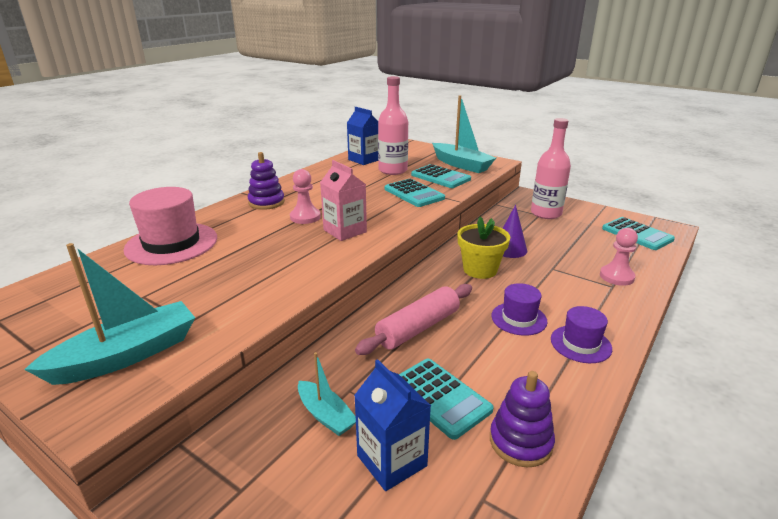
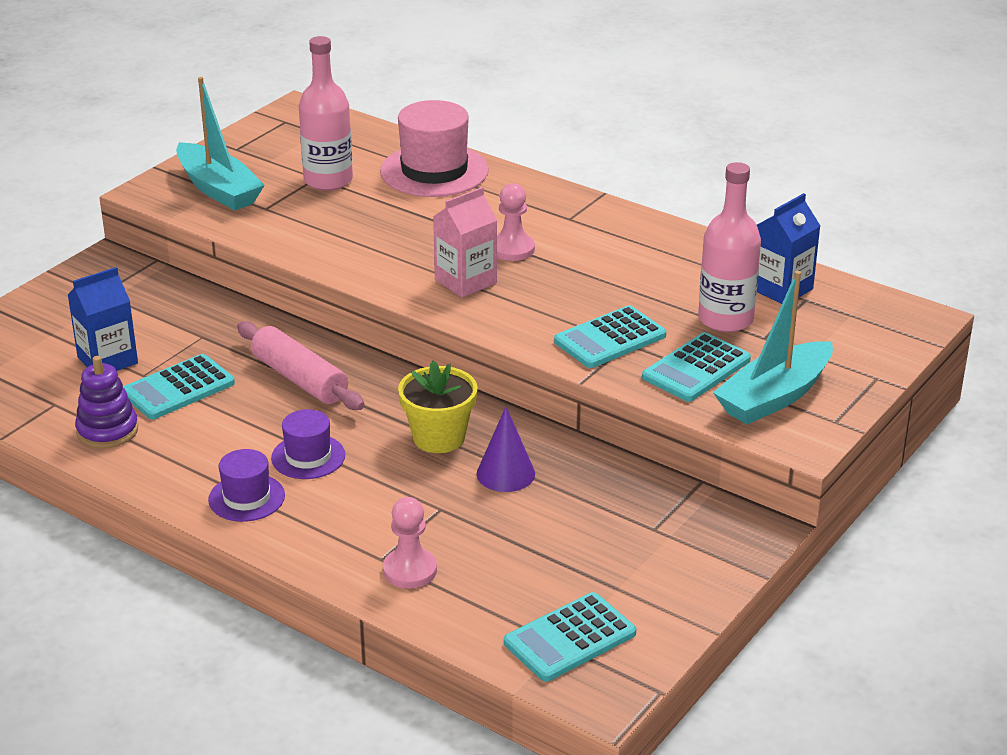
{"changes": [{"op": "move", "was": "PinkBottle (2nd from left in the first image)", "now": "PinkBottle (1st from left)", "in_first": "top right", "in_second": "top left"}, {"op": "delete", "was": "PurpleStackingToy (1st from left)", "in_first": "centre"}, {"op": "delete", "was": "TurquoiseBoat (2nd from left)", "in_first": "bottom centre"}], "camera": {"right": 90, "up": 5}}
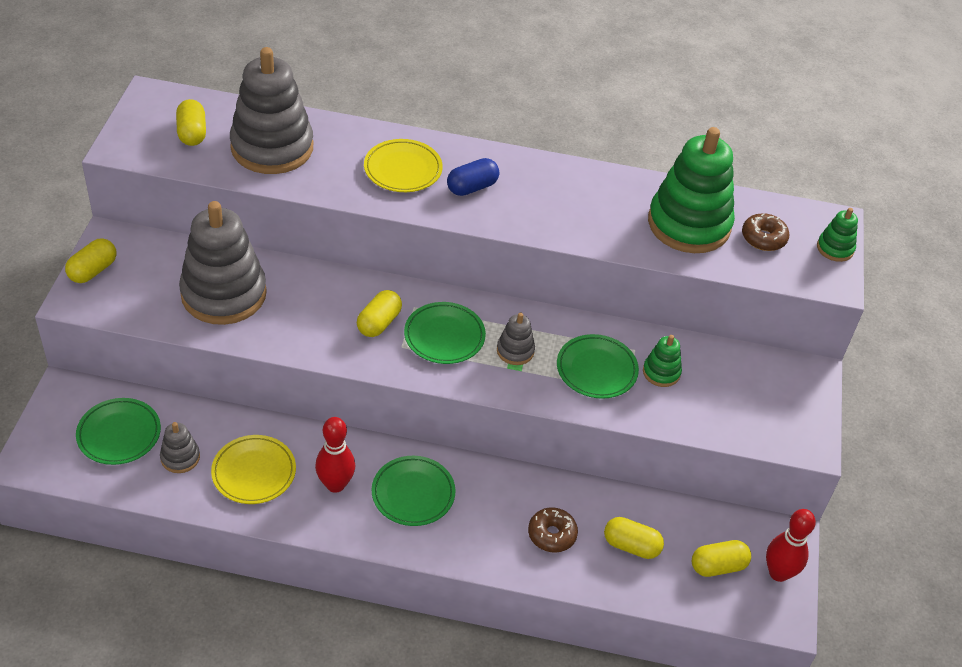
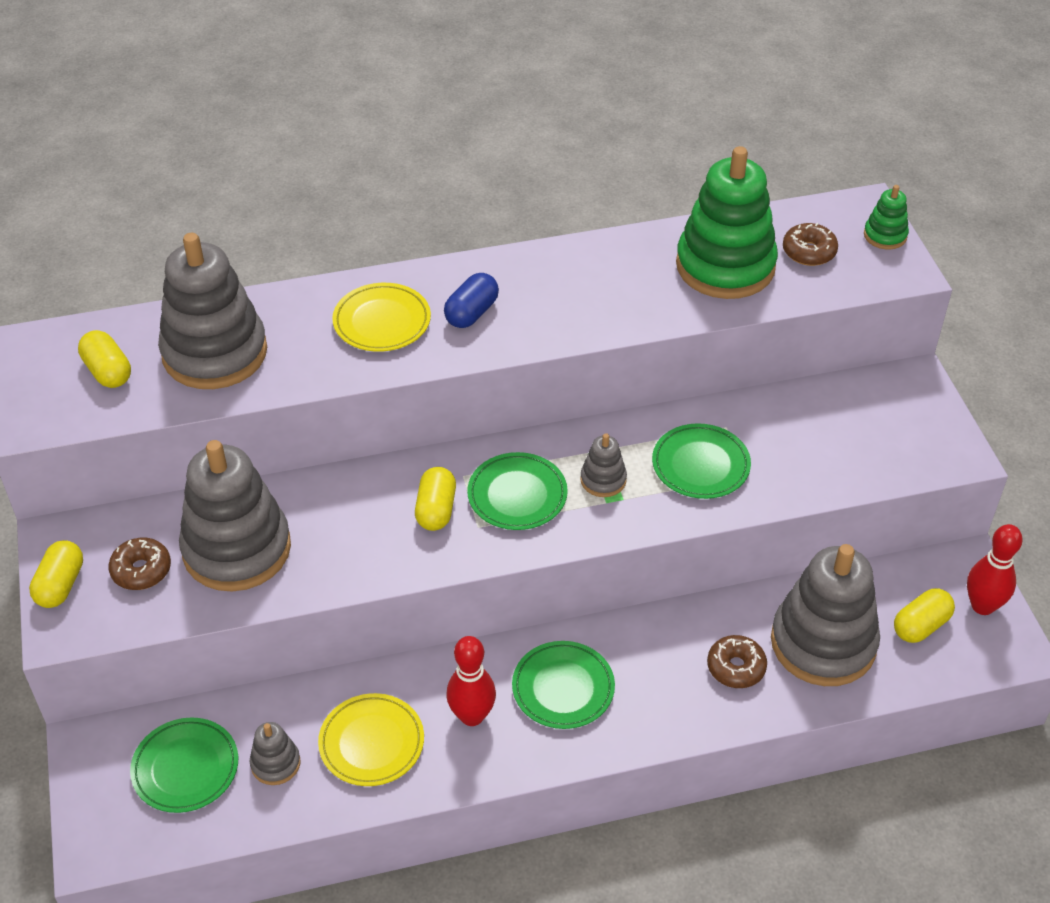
{"changes": [{"op": "insert", "now": "BrownDonut (1st from left)", "in_second": "middle left"}, {"op": "replace", "was": "YellowCapsule (4th from left)", "now": "GreyStackingToy (5th from left)", "in_first": "bottom centre", "in_second": "bottom right"}, {"op": "delete", "was": "GreenStackingToy (1st from left)", "in_first": "middle right"}], "camera": {"right": -20, "up": 0}}
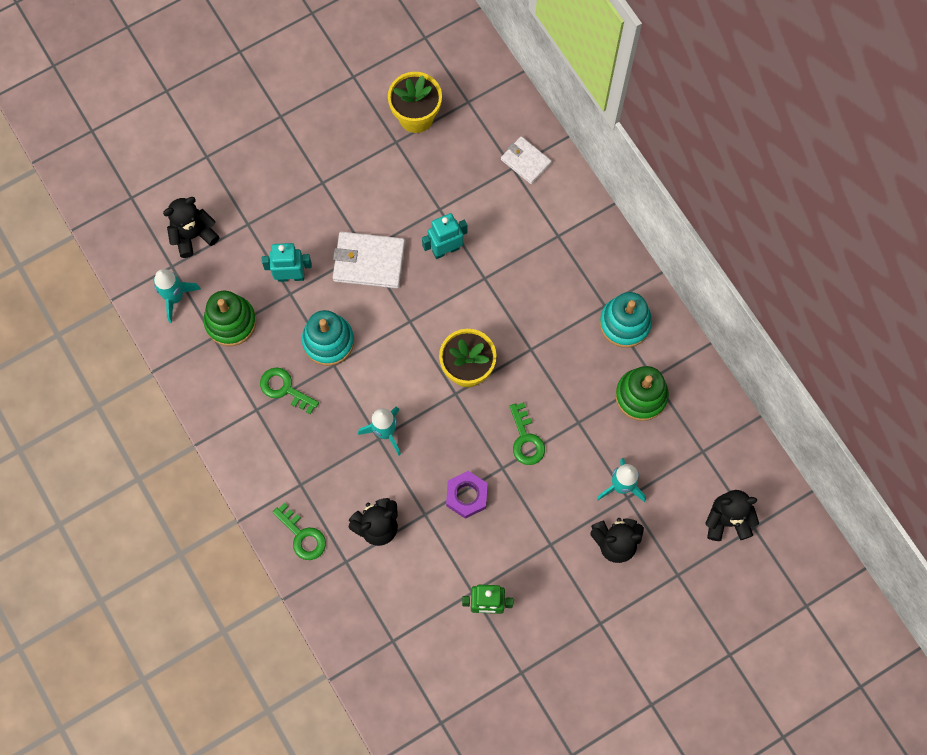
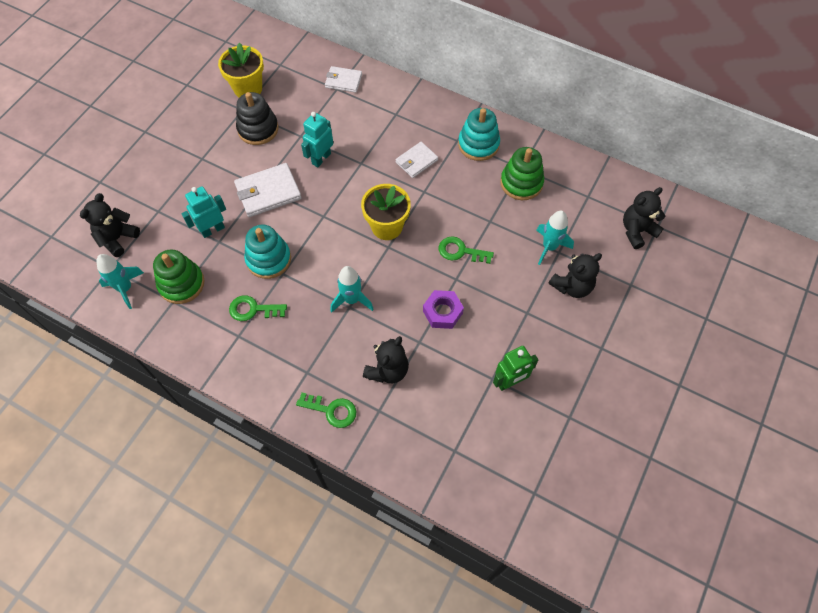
{"changes": [{"op": "insert", "now": "BlackStackingToy", "in_second": "top left"}, {"op": "insert", "now": "WhiteWallet (3rd from left)", "in_second": "top centre"}, {"op": "rotate", "was": "GreenKey (3rd from left)", "in_first": "centre", "in_second": "centre", "clockwise": 150}], "camera": {"right": -30, "up": -10}}
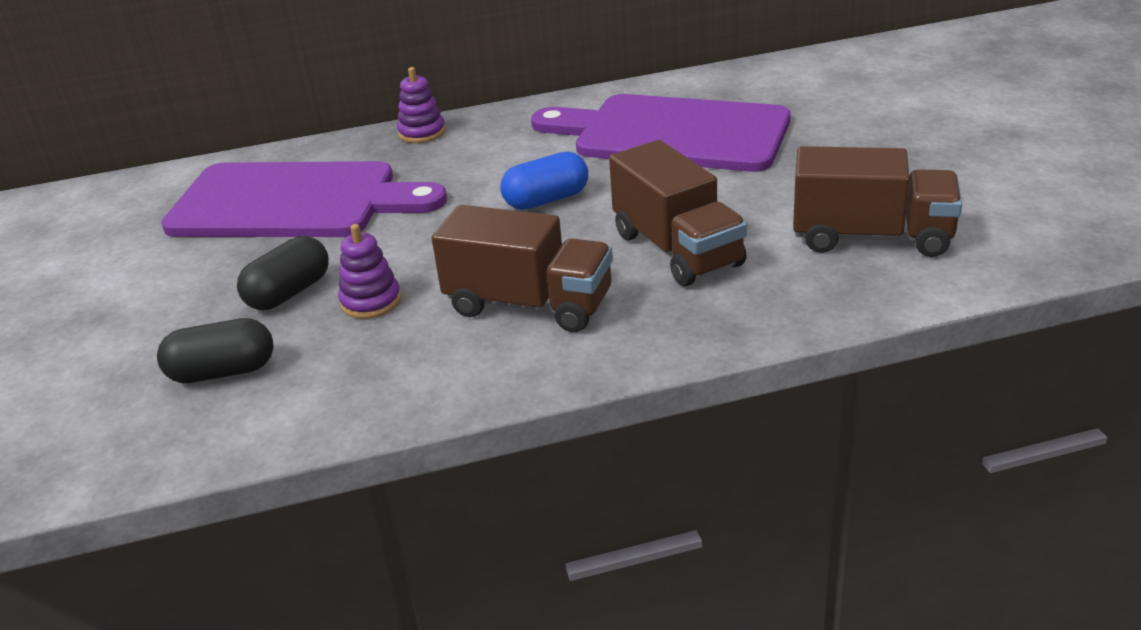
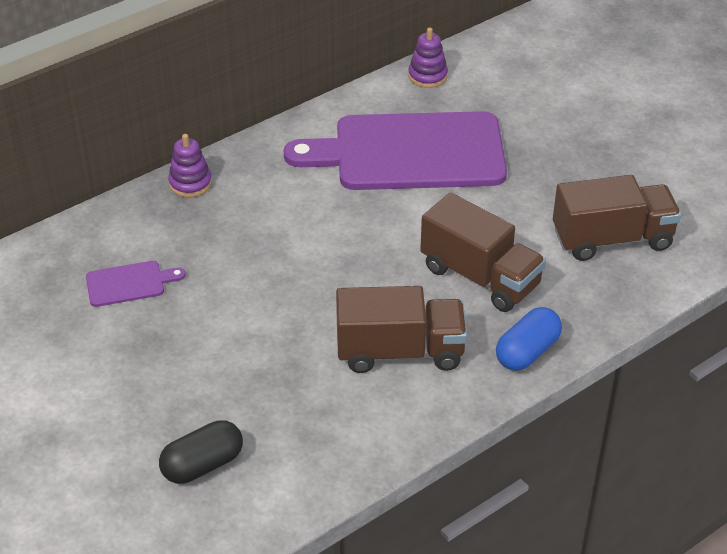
{"changes": [{"op": "resize", "was": "PurpleCuttingBoard (1st from left)", "in_first": "top left", "in_second": "middle left", "ratio": 0.41}, {"op": "move", "was": "PurpleStackingToy (1st from left in the first image)", "now": "PurpleStackingToy (2nd from left)", "in_first": "middle left", "in_second": "top centre"}, {"op": "move", "was": "BlueCapsule", "in_first": "top centre", "in_second": "middle right"}, {"op": "delete", "was": "BlackCapsule (2nd from left)", "in_first": "middle left"}], "camera": {"right": -25, "up": 10}}
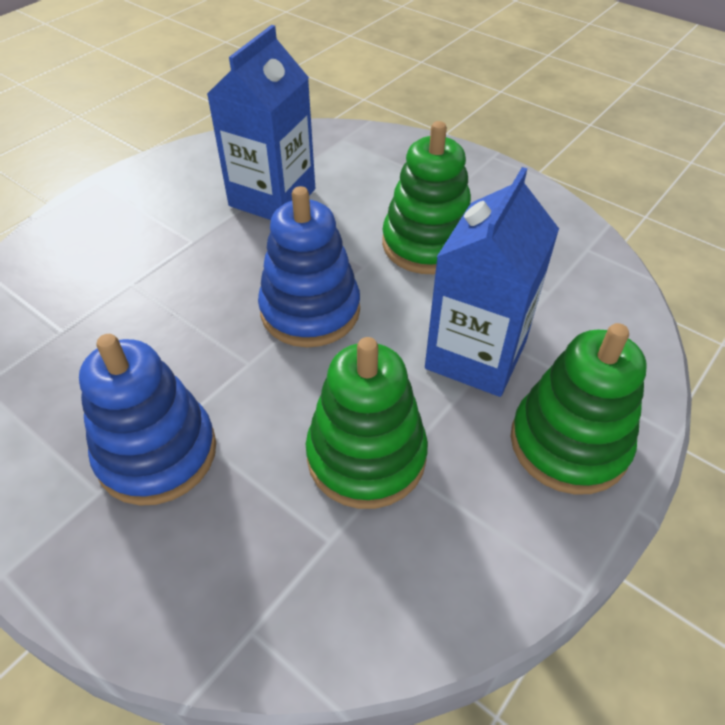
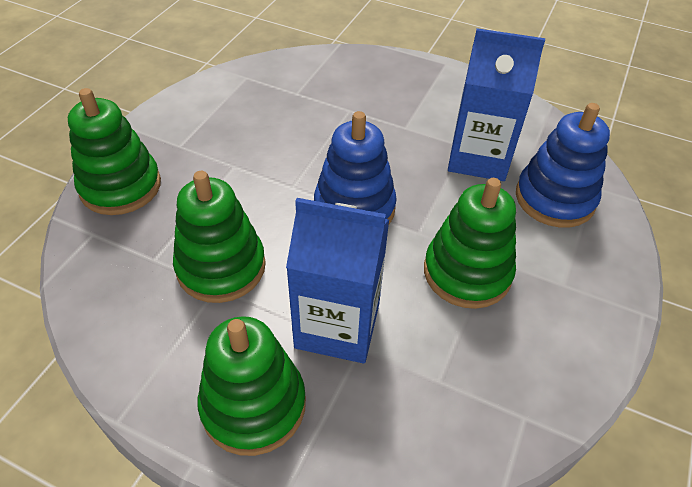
{"changes": [{"op": "insert", "now": "GreenStackingToy (1st from left)", "in_second": "top left"}, {"op": "move", "was": "BlueStackingToy (1st from left in the first image)", "now": "BlueStackingToy (2nd from left)", "in_first": "middle left", "in_second": "middle right"}], "camera": {"right": 75, "up": 0}}
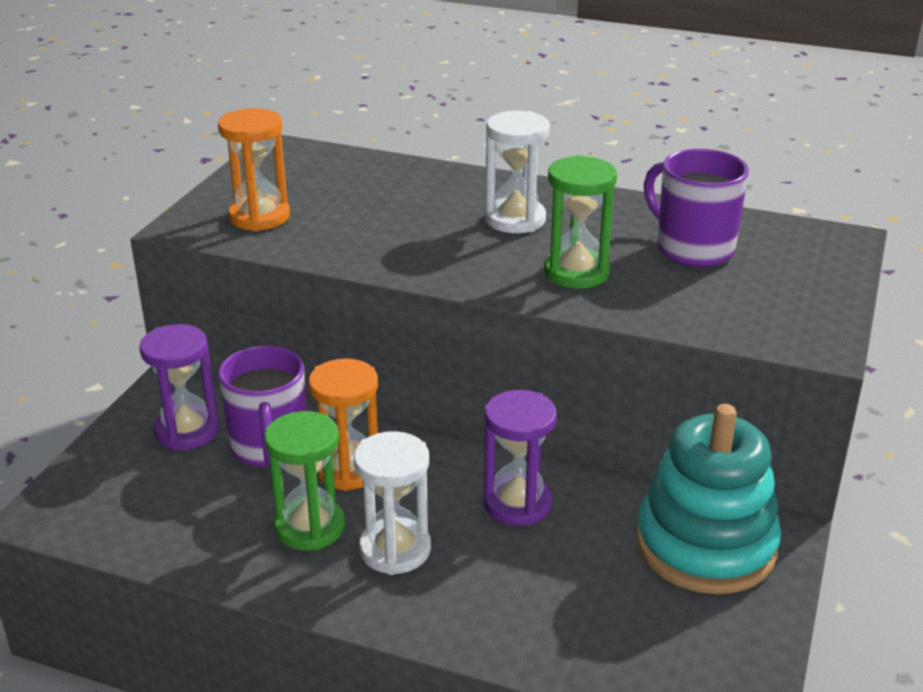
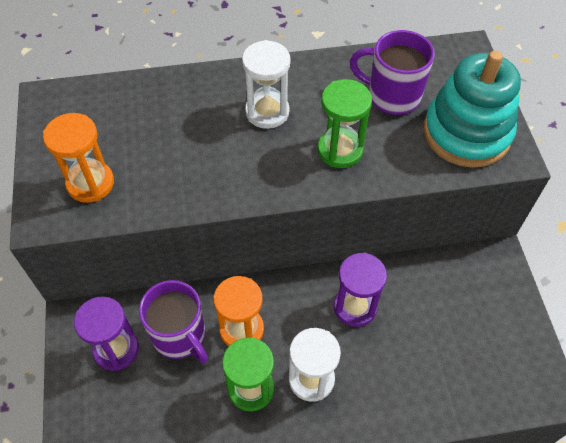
{"changes": [{"op": "move", "was": "TurquoiseStackingToy", "in_first": "bottom right", "in_second": "top right"}], "camera": {"right": -30, "up": 25}}
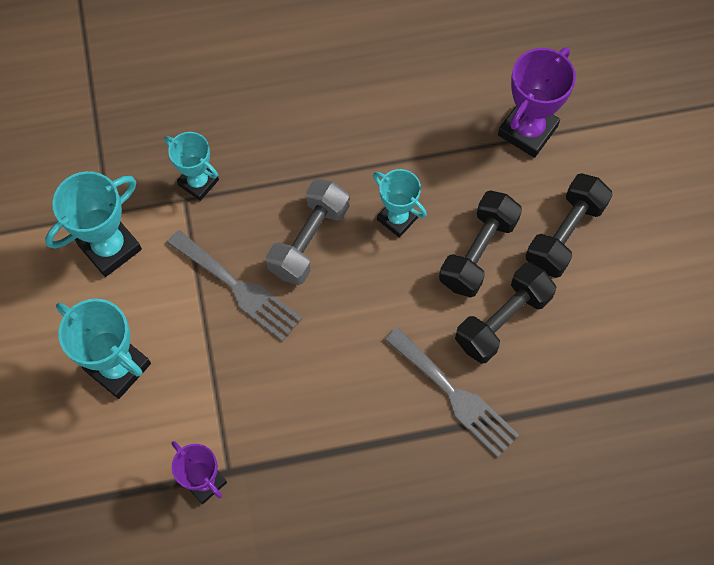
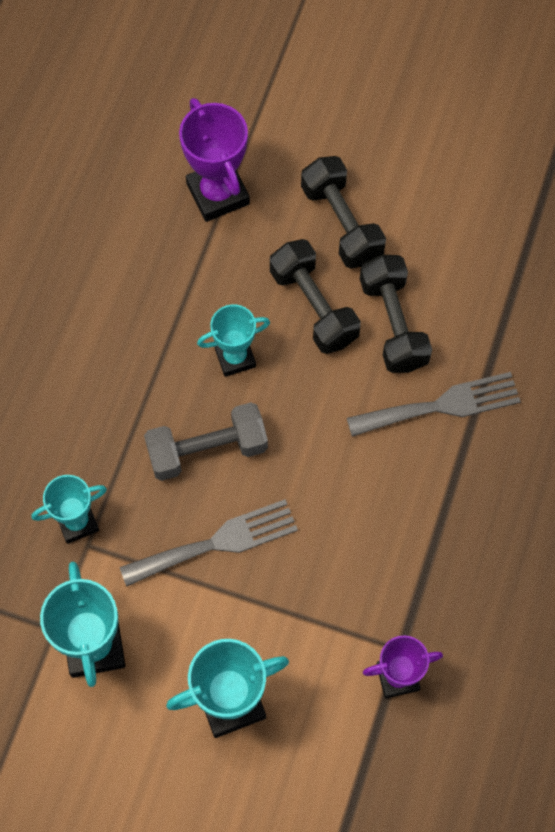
{"changes": [{"op": "rotate", "was": "GreyDumbbell", "in_first": "centre", "in_second": "centre", "clockwise": -75}], "camera": {"right": -60, "up": 0}}
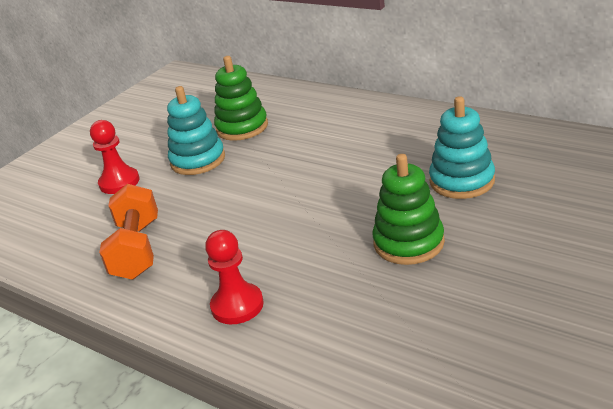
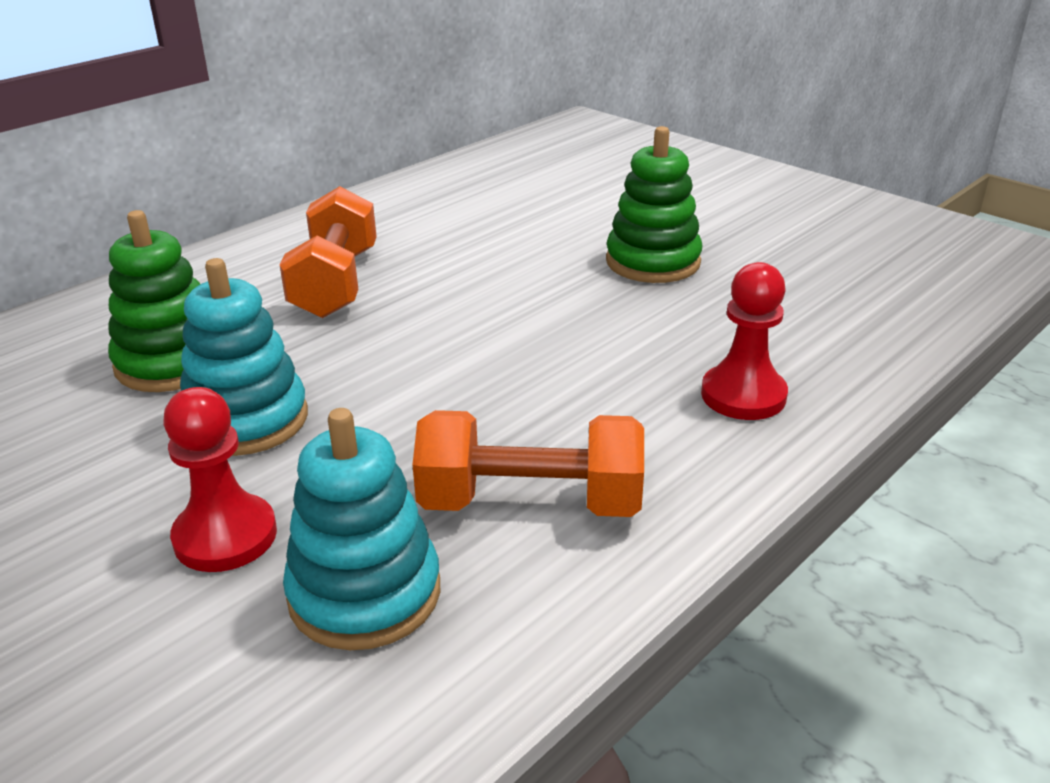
{"changes": [{"op": "insert", "now": "OrangeDumbbell (1st from left)", "in_second": "top left"}, {"op": "move", "was": "TurquoiseStackingToy (2nd from left)", "in_first": "middle right", "in_second": "bottom centre"}], "camera": {"right": -85, "up": 0}}
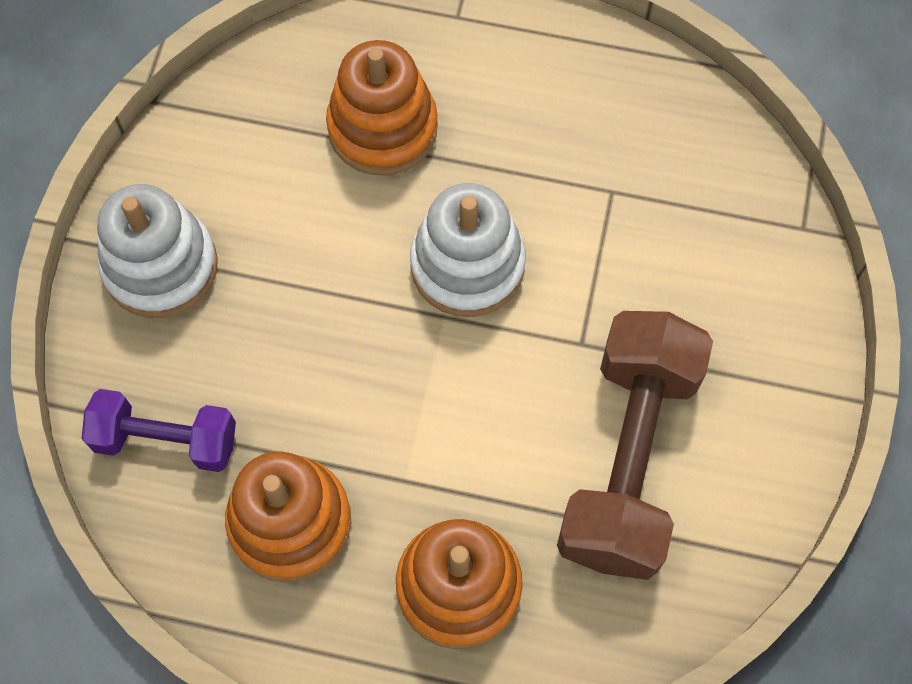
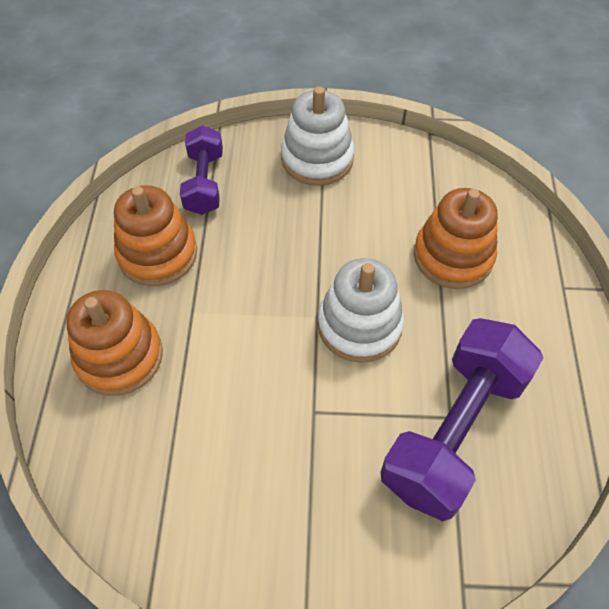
{"changes": [{"op": "insert", "now": "PurpleDumbbell (2nd from left)", "in_second": "bottom right"}, {"op": "delete", "was": "BrownDumbbell", "in_first": "middle right"}], "camera": {"right": 80, "up": -10}}
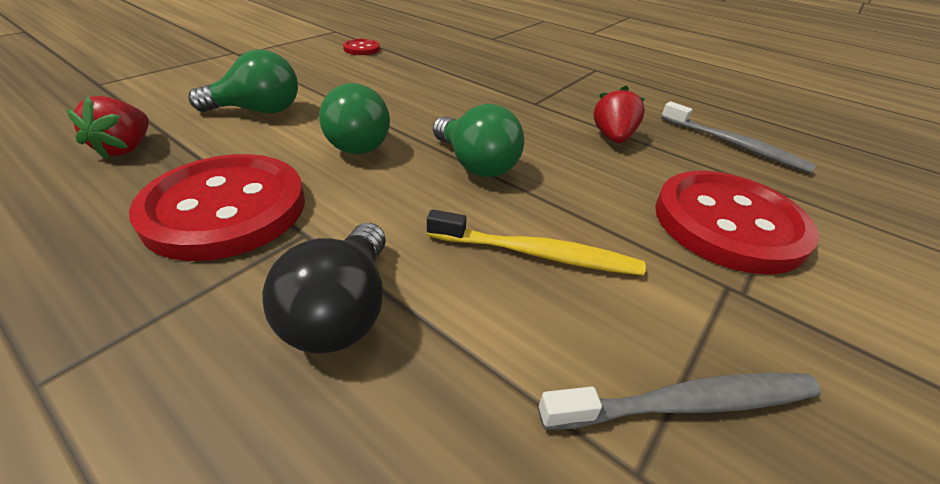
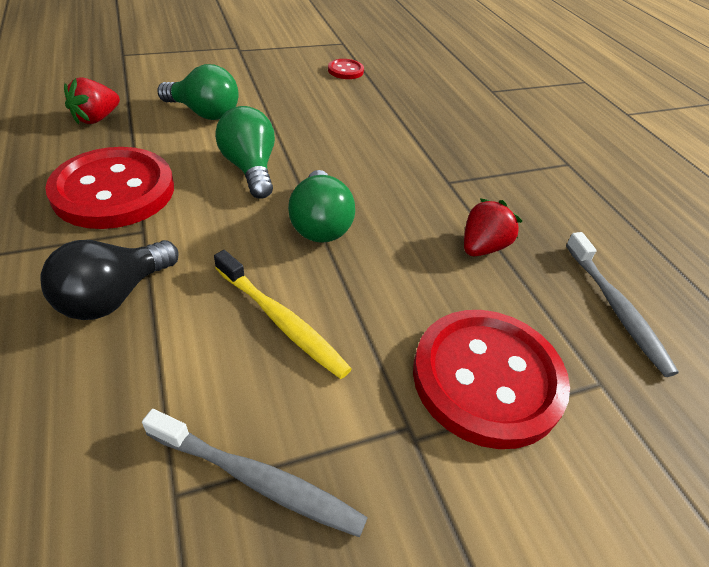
{"changes": [{"op": "rotate", "was": "GreenLightBulb (2nd from left)", "in_first": "top centre", "in_second": "top centre", "clockwise": 135}], "camera": {"right": 30, "up": 5}}
